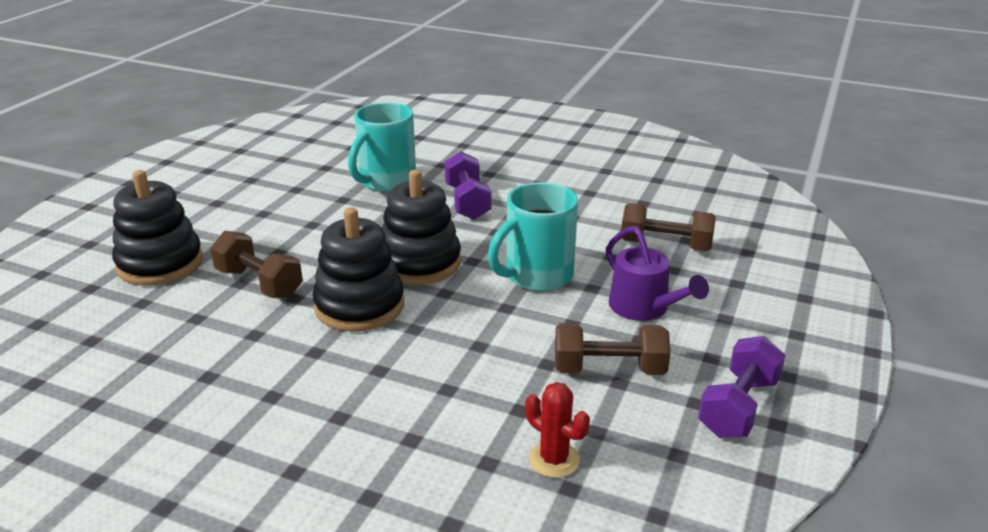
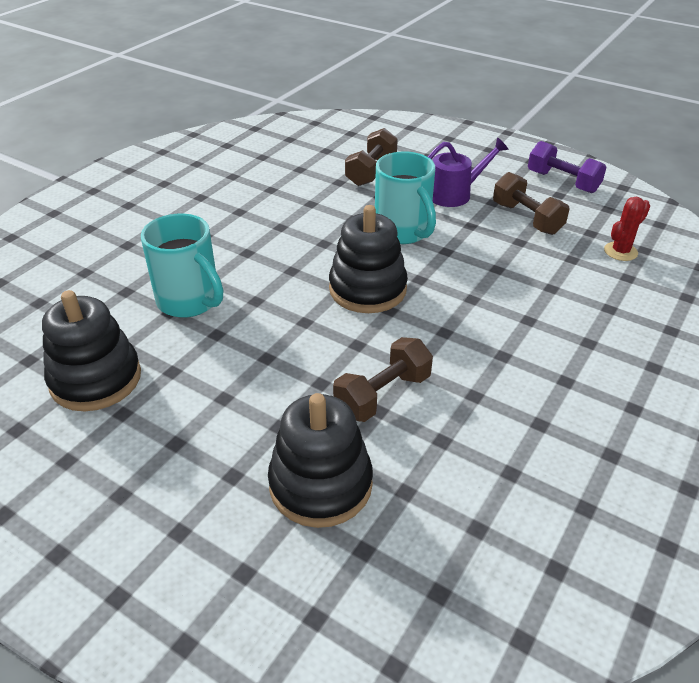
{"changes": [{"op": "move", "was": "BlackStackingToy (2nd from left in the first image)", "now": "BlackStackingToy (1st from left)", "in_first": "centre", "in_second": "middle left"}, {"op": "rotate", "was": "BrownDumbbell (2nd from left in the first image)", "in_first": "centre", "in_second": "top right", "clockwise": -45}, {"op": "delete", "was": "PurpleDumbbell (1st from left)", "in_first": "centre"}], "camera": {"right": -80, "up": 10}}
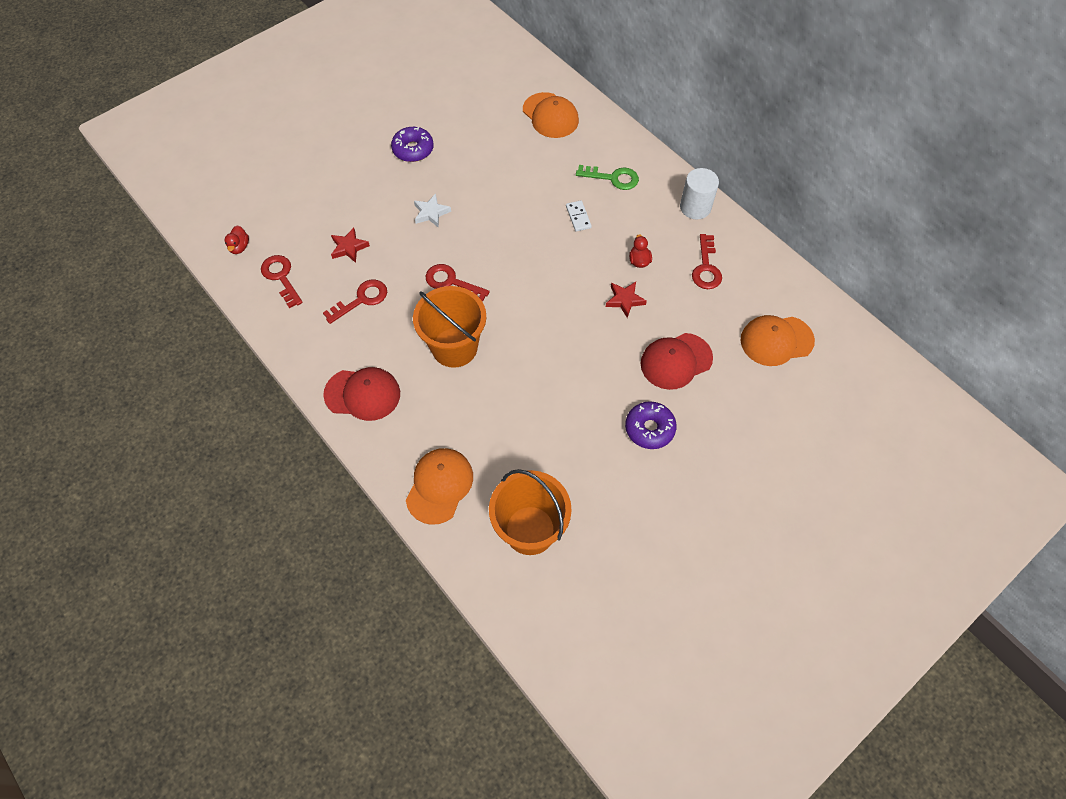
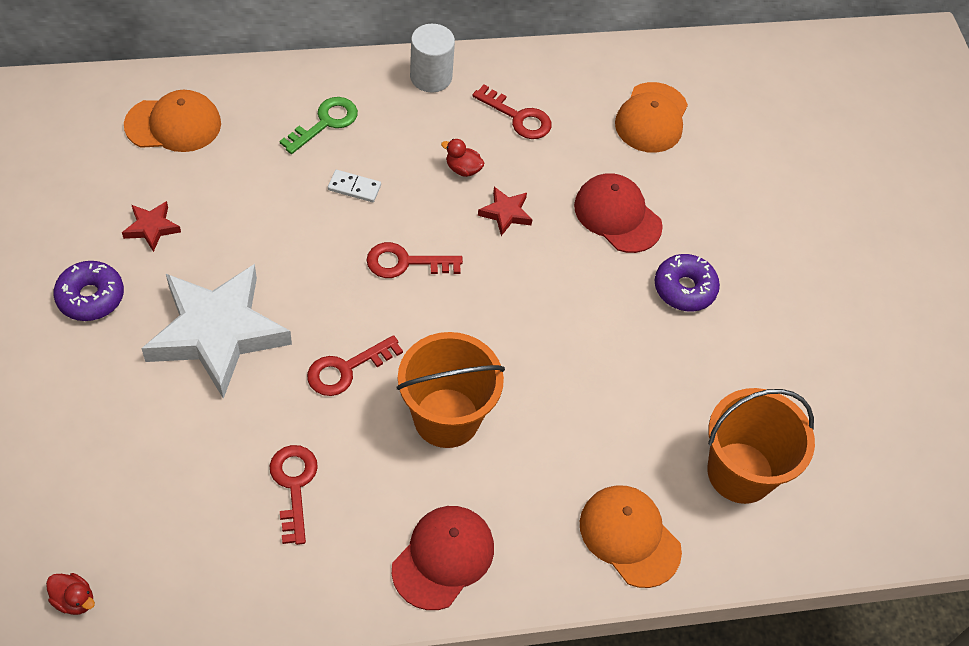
{"changes": [{"op": "move", "was": "RedStar (1st from left)", "in_first": "top left", "in_second": "middle left"}, {"op": "resize", "was": "WhiteStar", "in_first": "top centre", "in_second": "middle left", "ratio": 2.43}, {"op": "move", "was": "RedKey (1st from left in the first image)", "now": "RedKey (3rd from left)", "in_first": "middle left", "in_second": "centre"}, {"op": "rotate", "was": "RedCap (2nd from left)", "in_first": "centre", "in_second": "top centre", "clockwise": 135}], "camera": {"right": -65, "up": -5}}
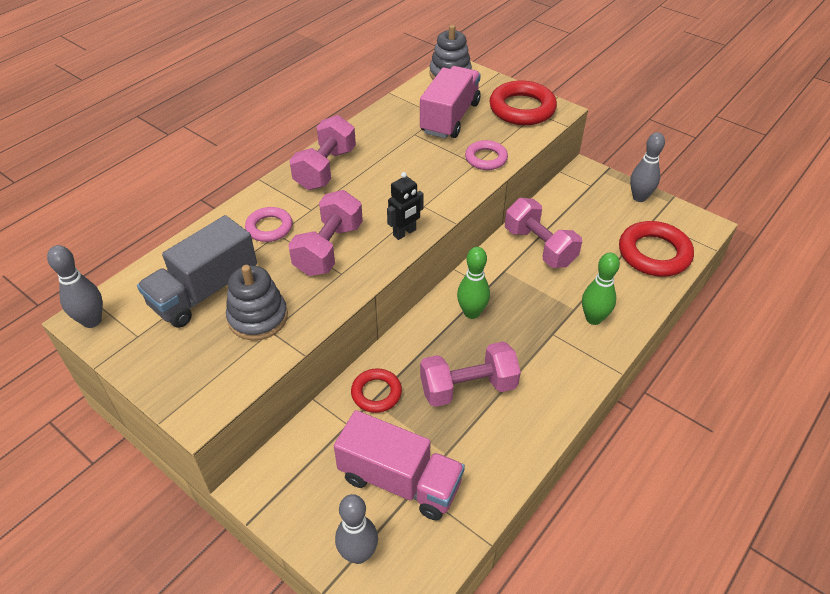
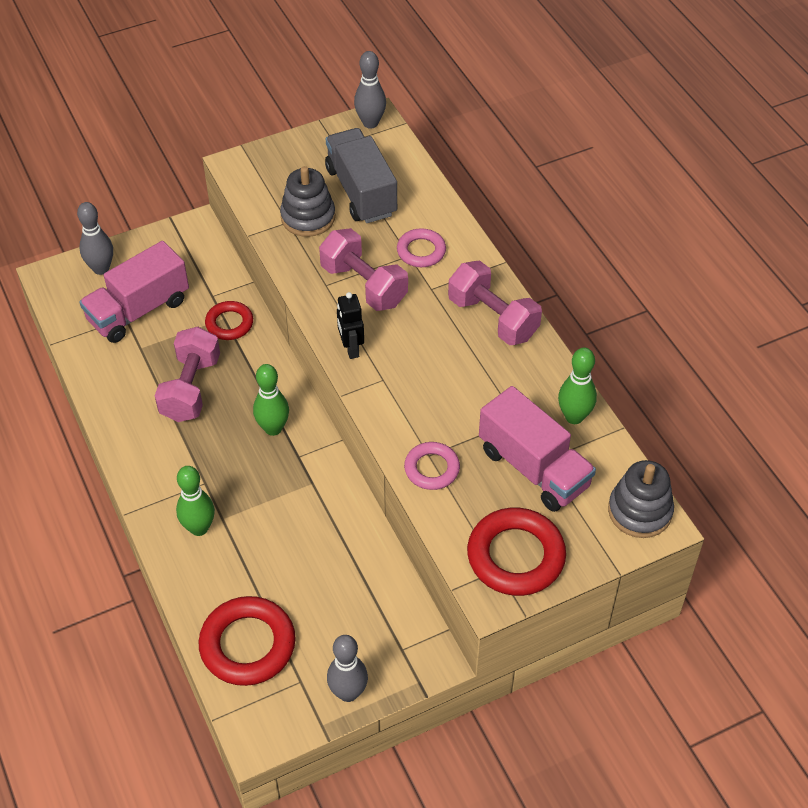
{"changes": [{"op": "insert", "now": "GreenBowlingPin (3rd from left)", "in_second": "middle right"}, {"op": "delete", "was": "PinkDumbbell (4th from left)", "in_first": "centre"}], "camera": {"right": 115, "up": 5}}
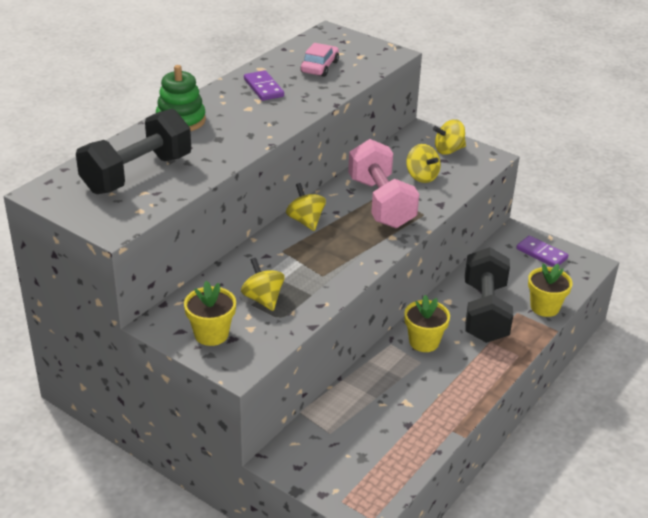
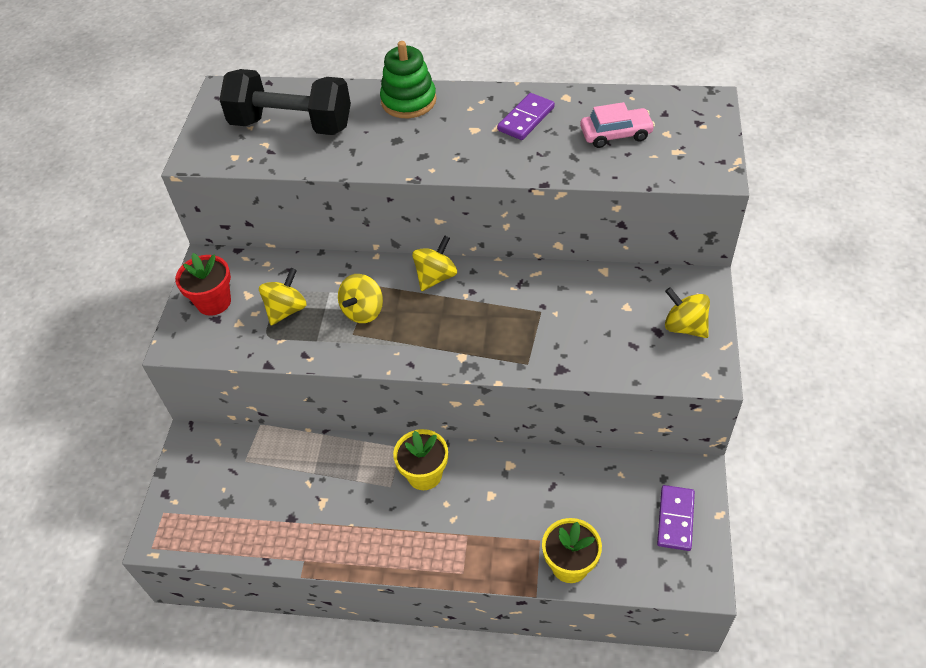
{"changes": [{"op": "recolor", "was": "YellowFlowerPot (1st from left)", "now": "RedFlowerPot", "in_first": "middle left", "in_second": "middle left"}, {"op": "move", "was": "YellowSpinningTop (3rd from left in the first image)", "now": "YellowSpinningTop (2nd from left)", "in_first": "top centre", "in_second": "centre"}, {"op": "delete", "was": "PinkDumbbell", "in_first": "centre"}, {"op": "delete", "was": "BlackDumbbell (2nd from left)", "in_first": "middle right"}], "camera": {"right": 65, "up": 15}}
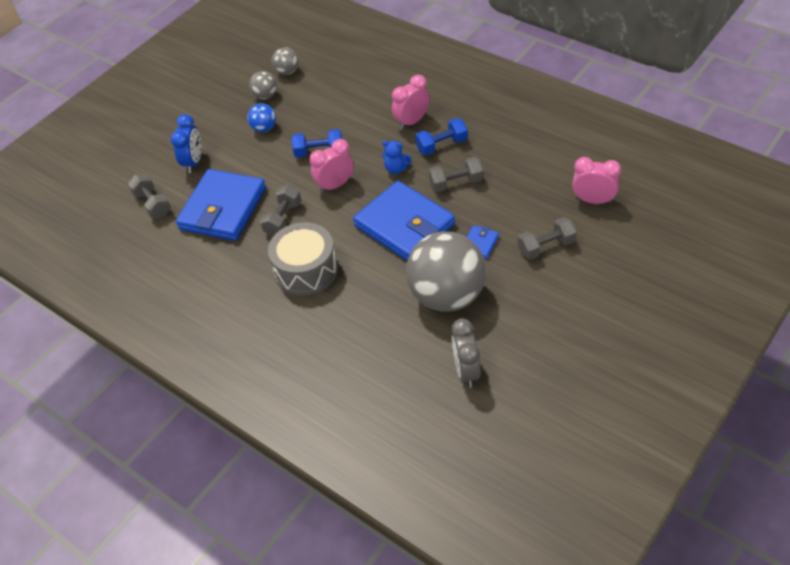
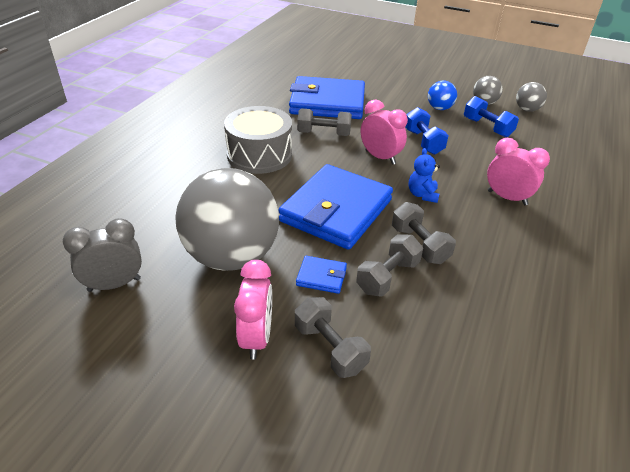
{"changes": [{"op": "move", "was": "PinkClock (3rd from left in the first image)", "now": "PinkClock (1st from left)", "in_first": "top right", "in_second": "centre"}, {"op": "move", "was": "GreyDumbbell (1st from left in the first image)", "now": "GreyDumbbell (3rd from left)", "in_first": "middle left", "in_second": "centre"}, {"op": "move", "was": "BlueDumbbell (2nd from left)", "in_first": "top centre", "in_second": "top right"}, {"op": "delete", "was": "BlueClock", "in_first": "top left"}], "camera": {"right": 70, "up": -10}}
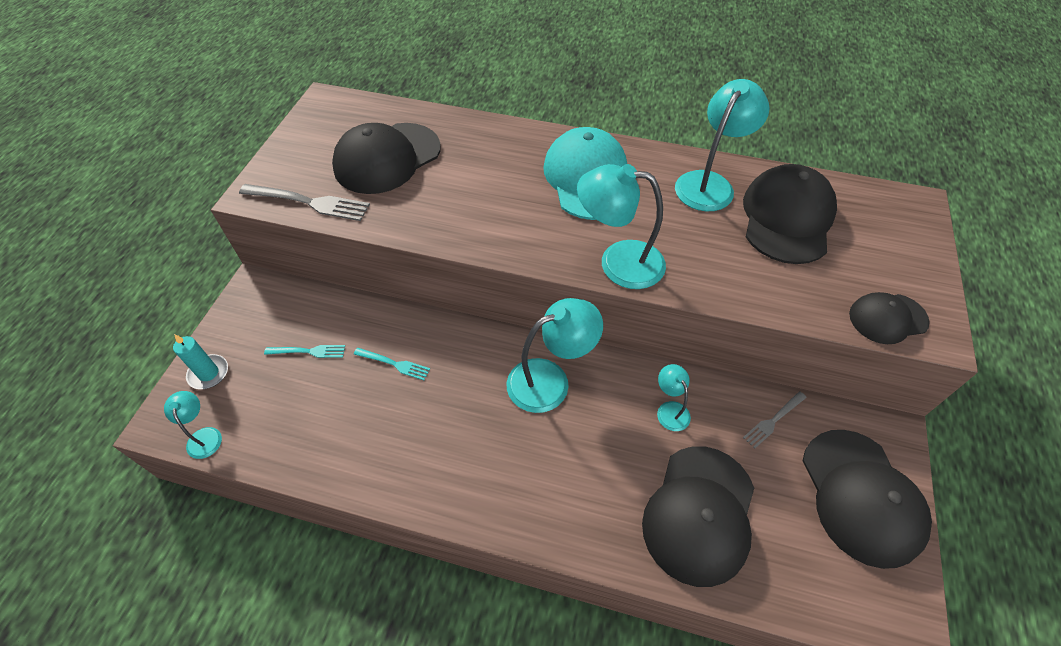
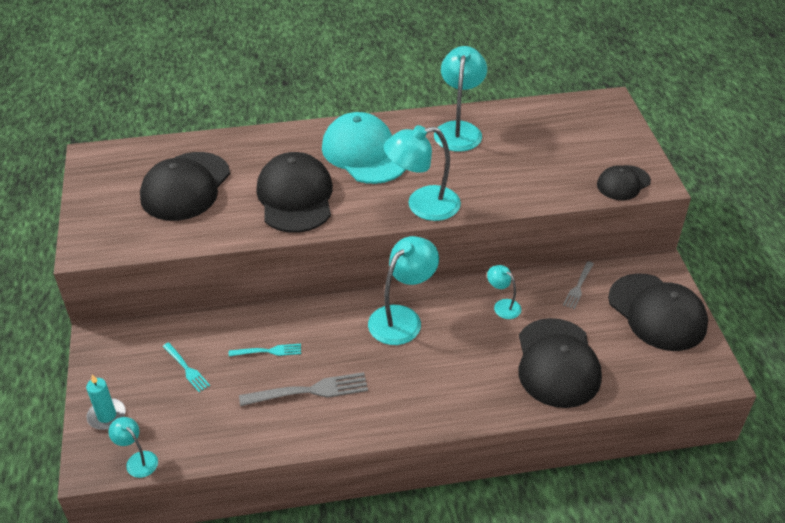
{"changes": [{"op": "rotate", "was": "TurquoiseFork (1st from left)", "in_first": "middle left", "in_second": "bottom left", "clockwise": 75}, {"op": "move", "was": "GreyFork (1st from left)", "in_first": "top left", "in_second": "bottom centre"}, {"op": "move", "was": "BlackCap (3rd from left in the first image)", "now": "BlackCap (2nd from left)", "in_first": "top right", "in_second": "centre"}], "camera": {"right": -25, "up": -10}}
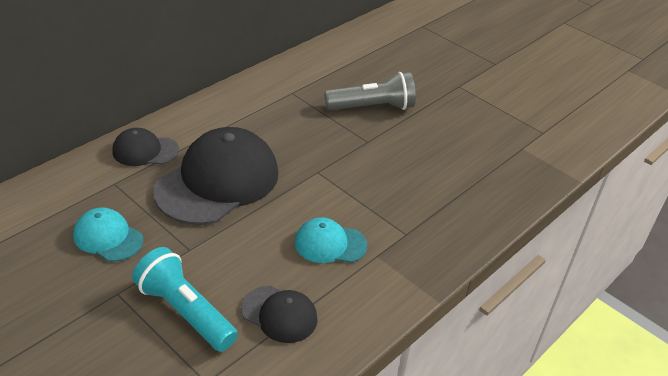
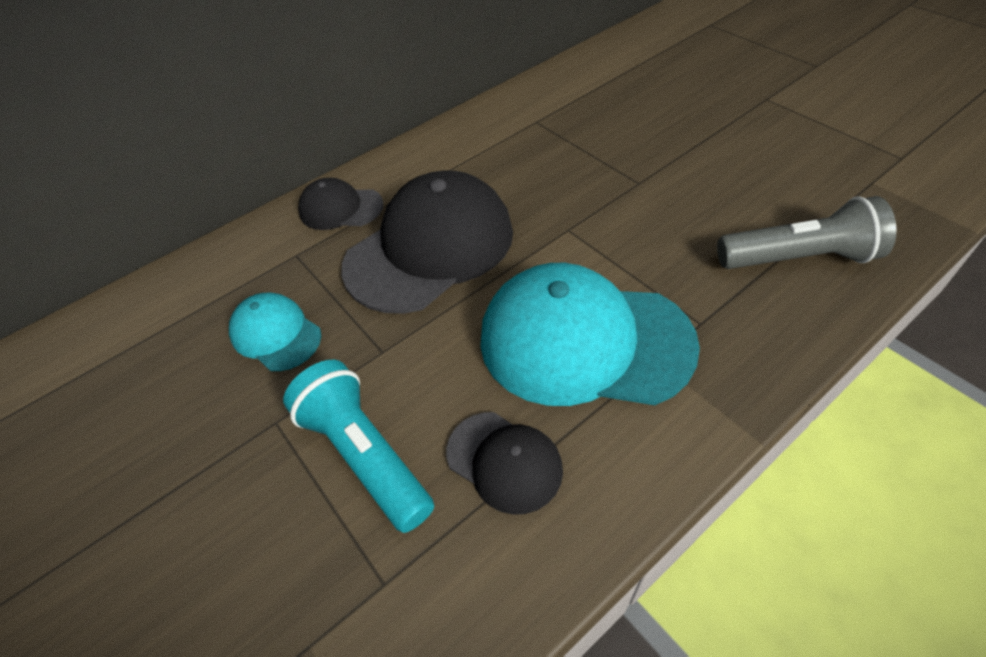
{"changes": [{"op": "resize", "was": "TurquoiseCap (2nd from left)", "in_first": "centre", "in_second": "centre", "ratio": 1.99}, {"op": "move", "was": "GreyFlashlight", "in_first": "top centre", "in_second": "middle right"}], "camera": {"right": 15, "up": 10}}
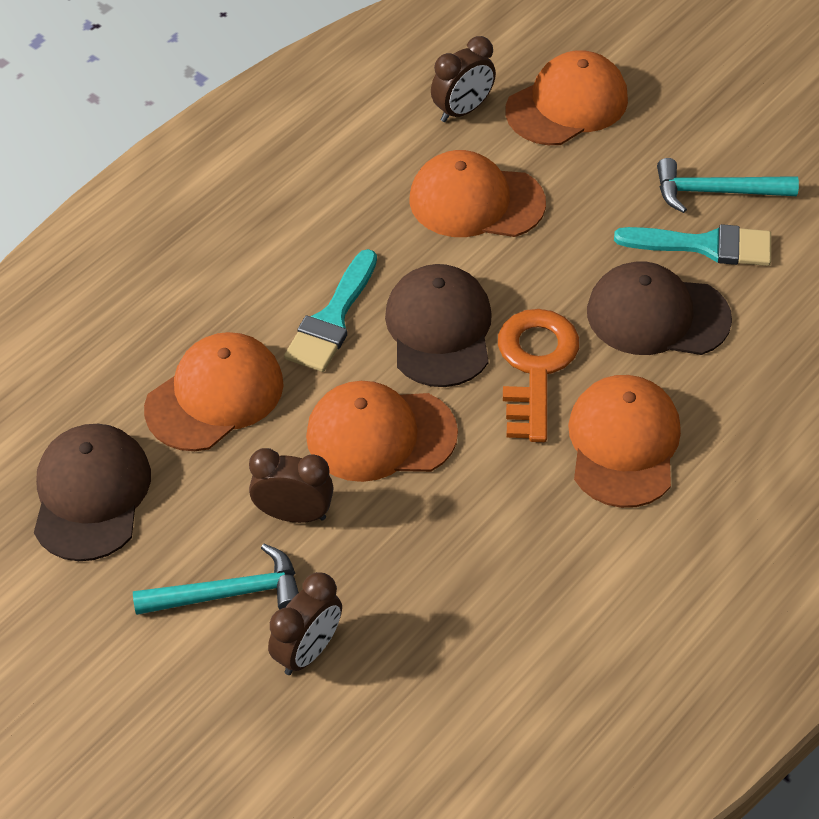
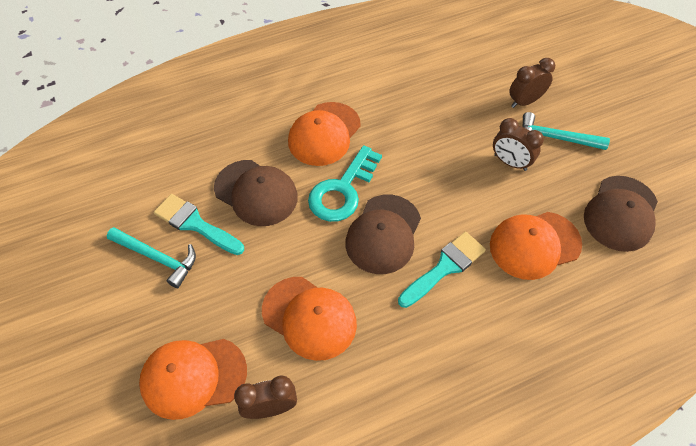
{"changes": [{"op": "recolor", "was": "OrangeKey", "now": "TurquoiseKey", "in_first": "centre", "in_second": "centre"}, {"op": "delete", "was": "OrangeCap (2nd from left)", "in_first": "centre"}], "camera": {"right": -155, "up": 5}}
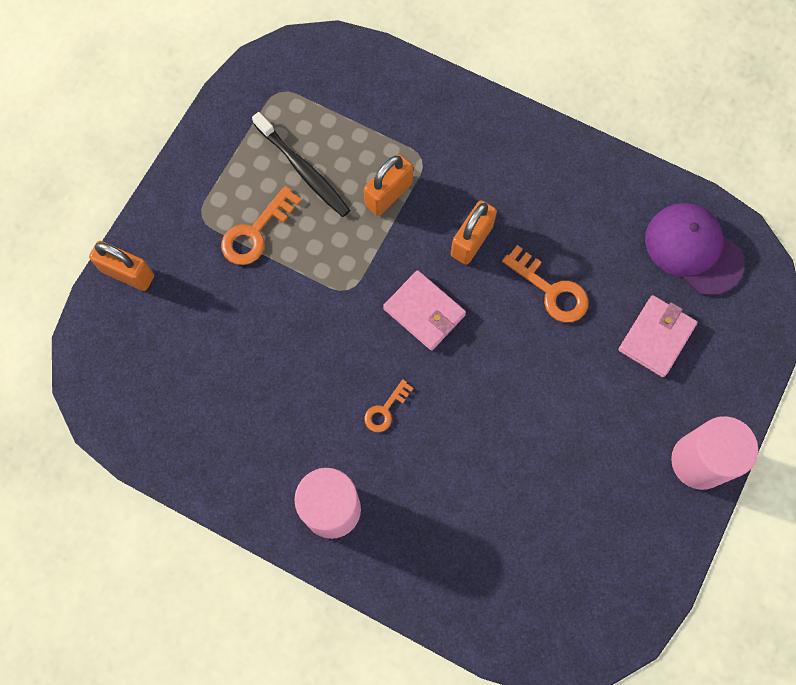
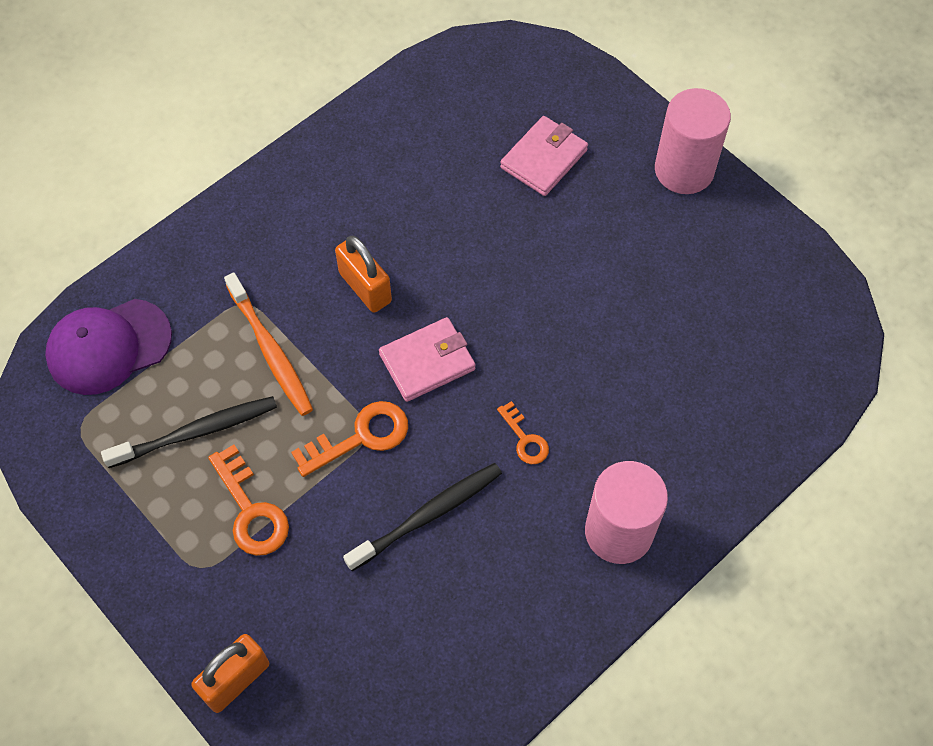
{"changes": [{"op": "move", "was": "PurpleCap", "in_first": "middle right", "in_second": "middle left"}, {"op": "replace", "was": "OrangePadlock (2nd from left)", "now": "OrangeToothbrush", "in_first": "top centre", "in_second": "middle left"}, {"op": "move", "was": "OrangeKey (3rd from left in the first image)", "now": "OrangeKey (2nd from left)", "in_first": "middle right", "in_second": "centre"}, {"op": "insert", "now": "BlackToothbrush (2nd from left)", "in_second": "bottom centre"}, {"op": "rotate", "was": "PinkWallet (2nd from left)", "in_first": "middle right", "in_second": "top centre", "clockwise": 75}], "camera": {"right": -70, "up": -10}}
